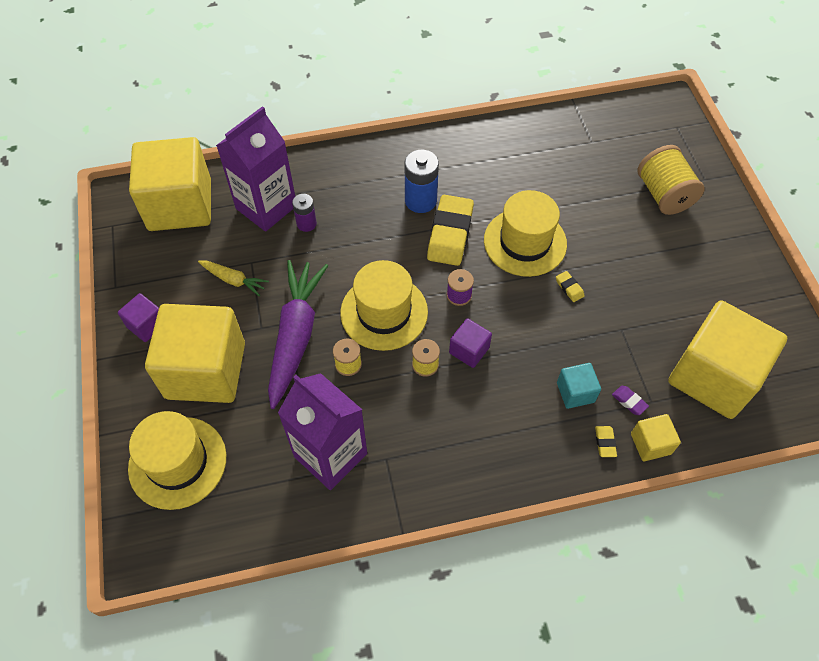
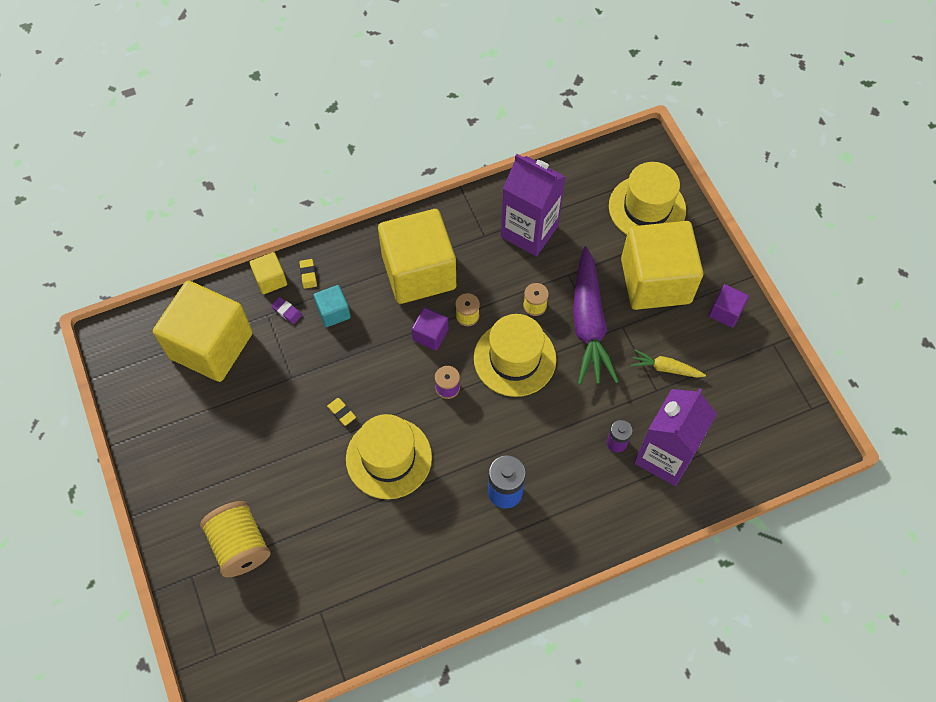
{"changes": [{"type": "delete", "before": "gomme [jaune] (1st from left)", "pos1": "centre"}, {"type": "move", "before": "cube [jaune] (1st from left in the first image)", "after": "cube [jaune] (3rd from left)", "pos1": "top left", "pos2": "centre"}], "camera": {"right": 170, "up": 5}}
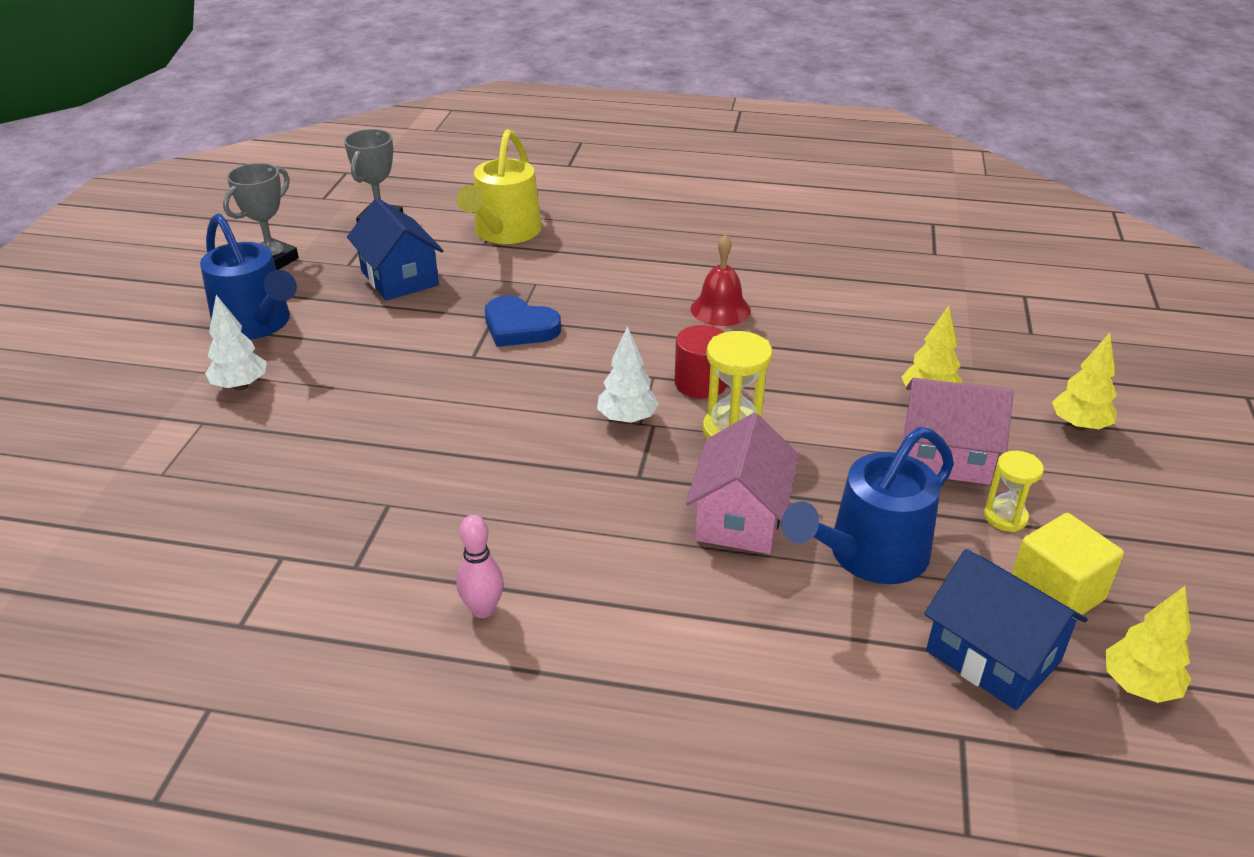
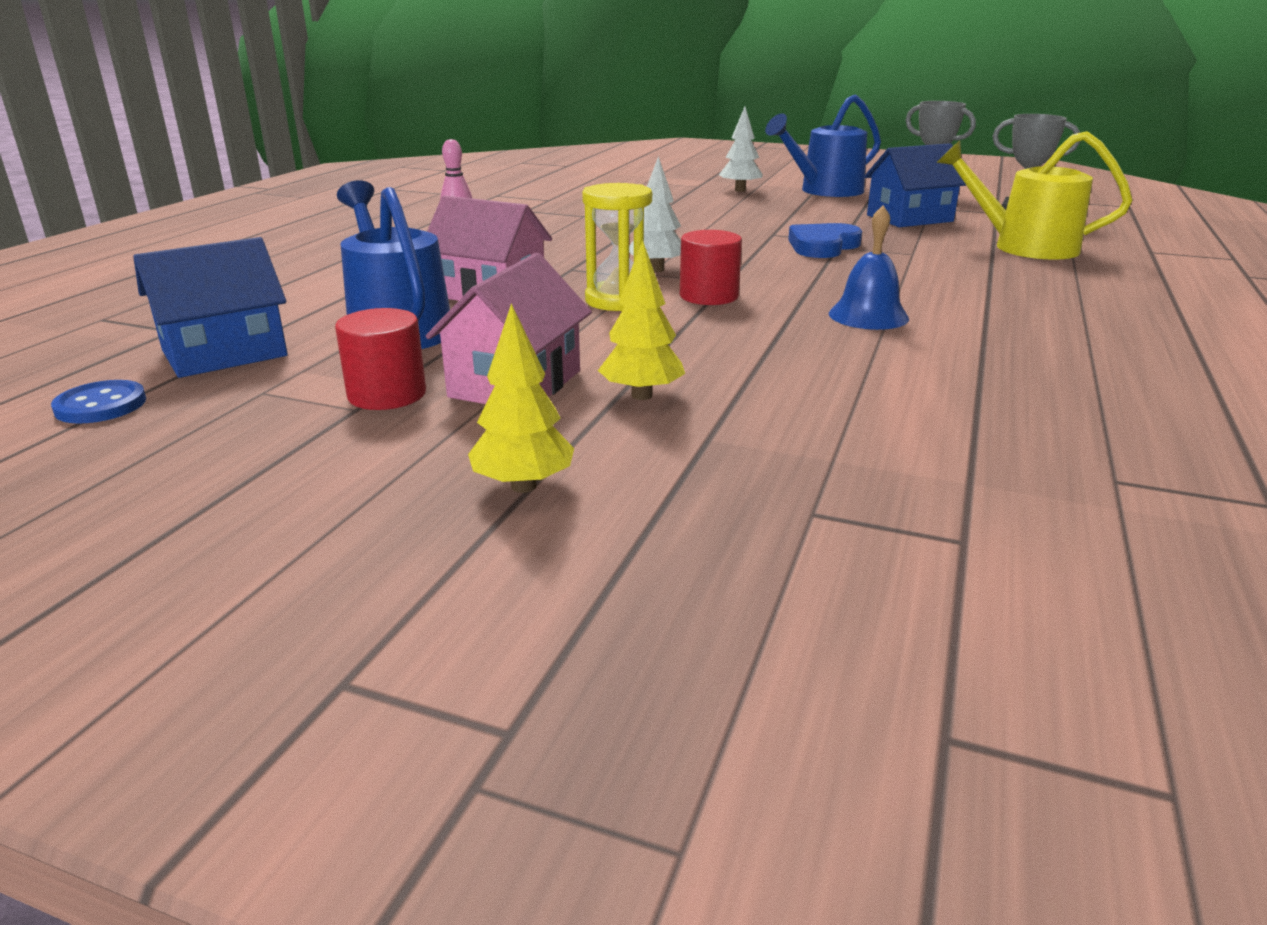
{"changes": [{"type": "delete", "before": "cube [jaune]", "pos1": "middle right"}, {"type": "replace", "before": "sablier [jaune] (2nd from left)", "after": "cylindre [rouge] (1st from left)", "pos1": "middle right", "pos2": "middle left"}, {"type": "replace", "before": "arbre [jaune] (3rd from left)", "after": "bouton [bleu]", "pos1": "bottom right", "pos2": "middle left"}, {"type": "recolor", "before": "cloche [rouge]", "after": "cloche [bleu]", "pos1": "top centre", "pos2": "top right"}], "camera": {"right": 100, "up": -10}}
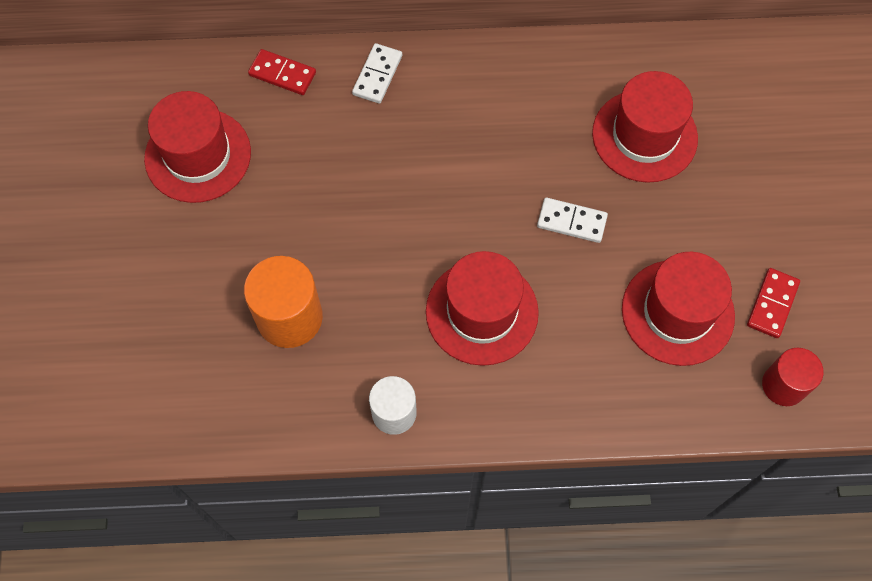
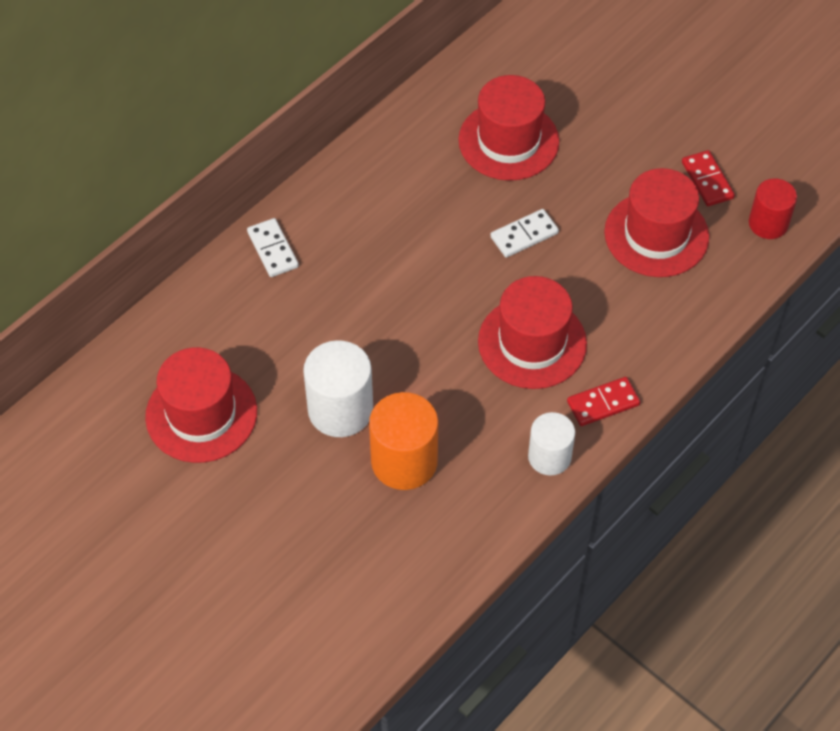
{"changes": [{"type": "insert", "after": "cylindre [blanc] (1st from left)", "pos2": "centre"}, {"type": "move", "before": "domino [rouge] (1st from left)", "pos1": "top left", "pos2": "middle right"}], "camera": {"right": -45, "up": -10}}
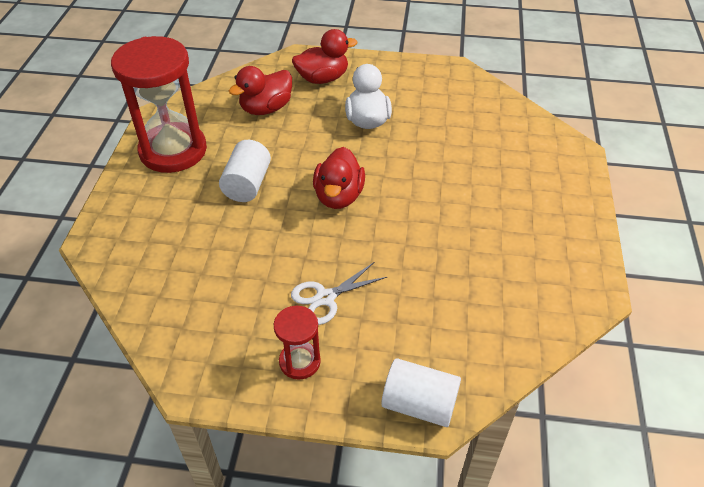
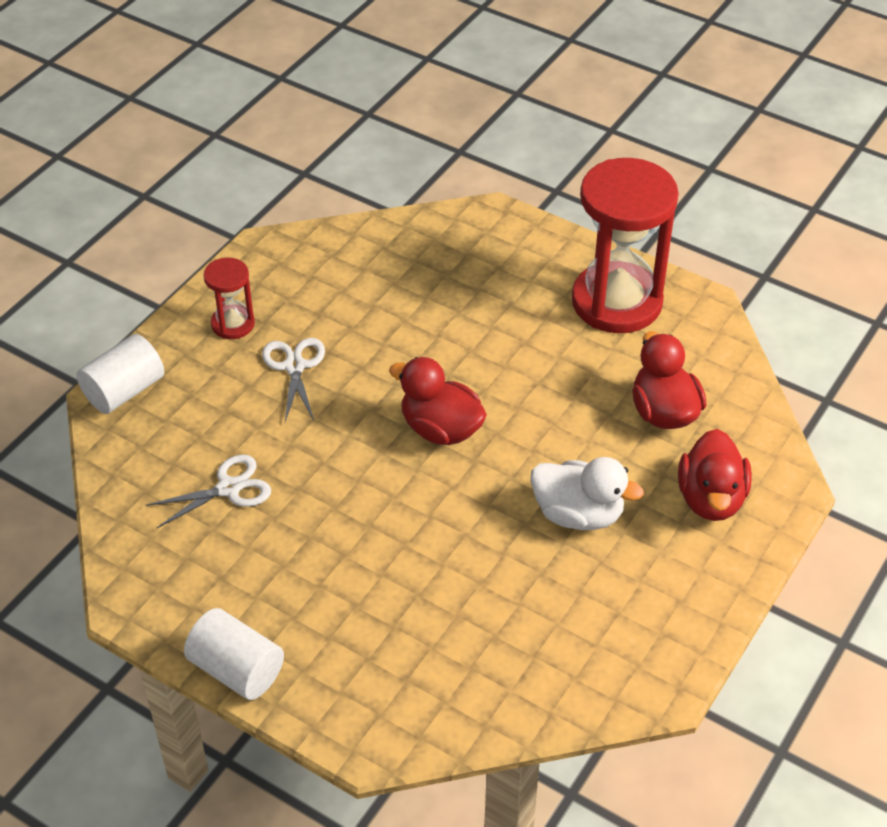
{"changes": [{"type": "insert", "after": "ciseaux [blanc] (1st from left)", "pos2": "middle left"}, {"type": "move", "before": "cylindre [blanc] (1st from left in the first image)", "after": "cylindre [blanc] (2nd from left)", "pos1": "centre", "pos2": "bottom left"}], "camera": {"right": 115, "up": 0}}
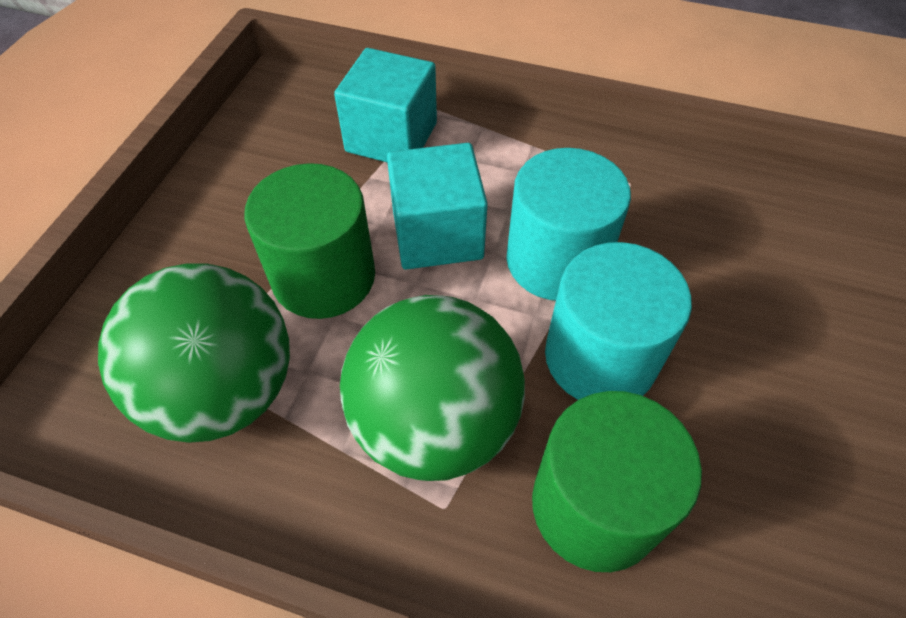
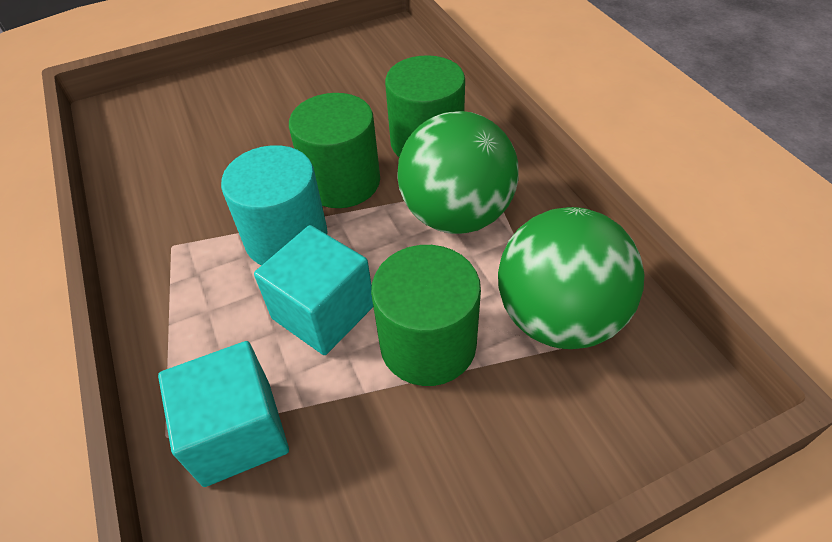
{"changes": [{"type": "recolor", "before": "cylindre [turquoise] (2nd from left)", "after": "cylindre [vert] (1st from left)", "pos1": "middle right", "pos2": "top centre"}], "camera": {"right": -130, "up": -5}}
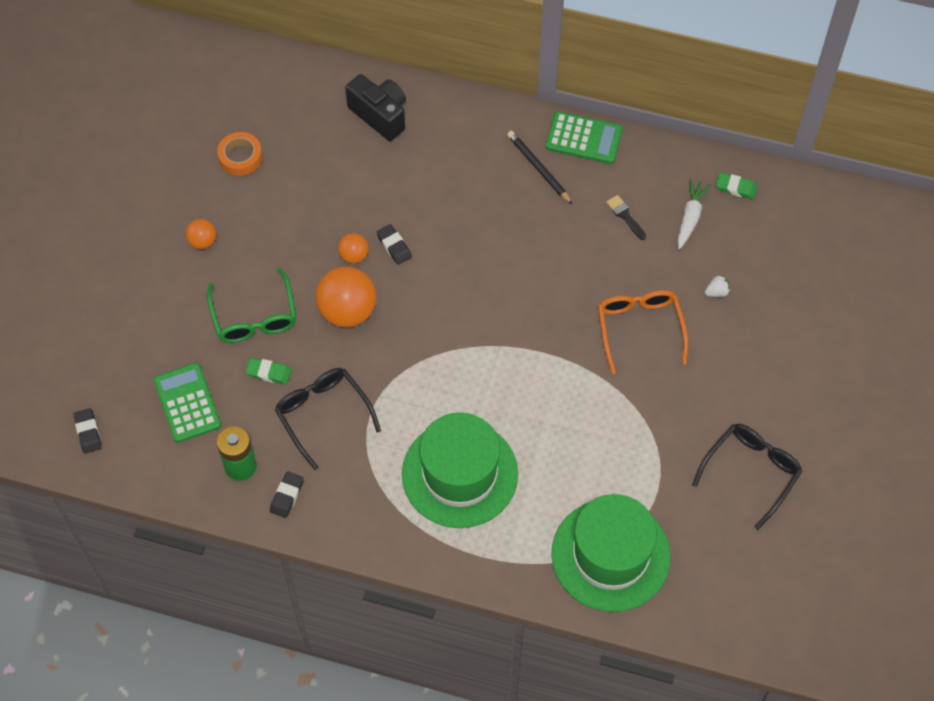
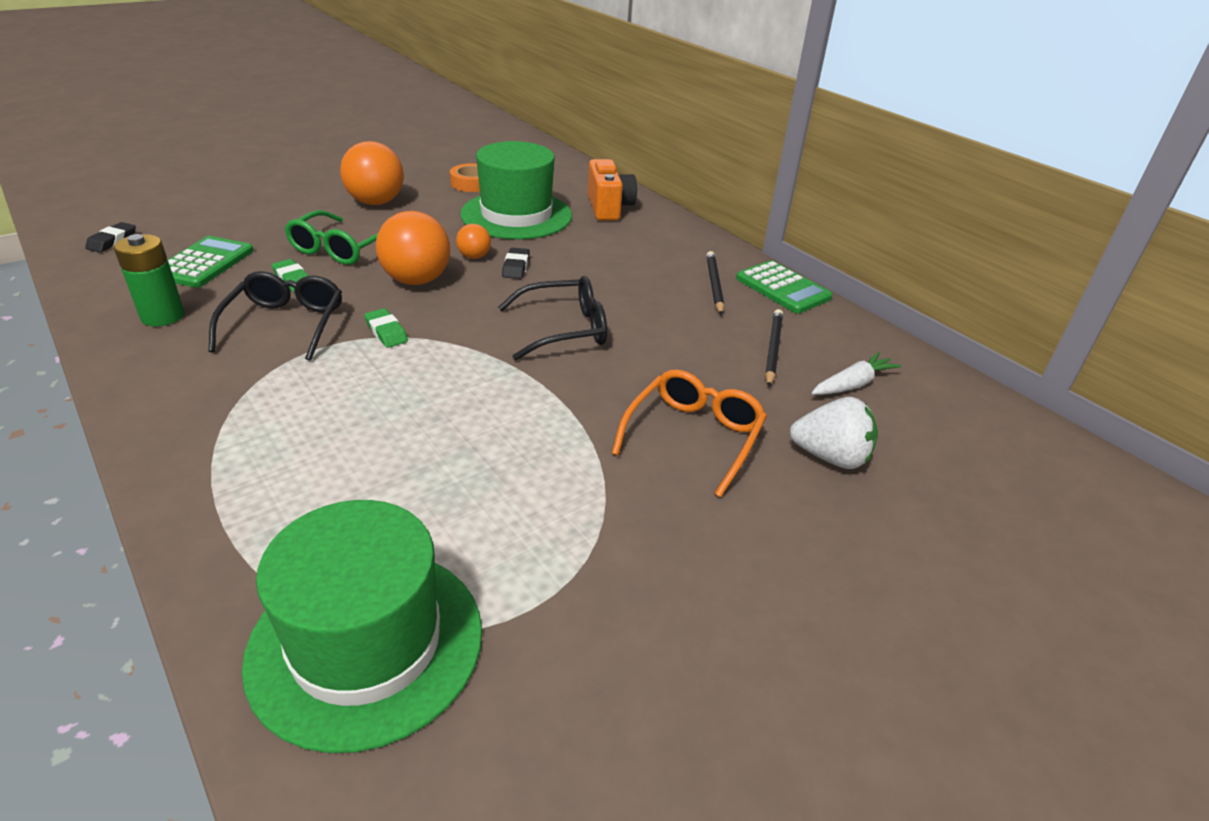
{"changes": [{"type": "delete", "before": "gomme [noir] (2nd from left)", "pos1": "bottom left"}, {"type": "move", "before": "chapeau [vert] (1st from left in the first image)", "after": "chapeau [vert] (2nd from left)", "pos1": "bottom centre", "pos2": "top centre"}, {"type": "move", "before": "lunettes [noir] (2nd from left)", "pos1": "bottom right", "pos2": "centre"}, {"type": "move", "before": "gomme [vert] (2nd from left)", "pos1": "top right", "pos2": "middle left"}, {"type": "replace", "before": "pinceau [noir]", "after": "crayon [noir] (2nd from left)", "pos1": "top right", "pos2": "centre"}, {"type": "recolor", "before": "appareil photo [noir]", "after": "appareil photo [orange]", "pos1": "top centre", "pos2": "top centre"}, {"type": "resize", "before": "balle [orange] (1st from left)", "pos1": "middle left", "pos2": "top left", "scale": 1.95}, {"type": "resize", "before": "fraise [blanc]", "pos1": "middle right", "pos2": "middle right", "scale": 2.07}], "camera": {"right": 35, "up": -25}}
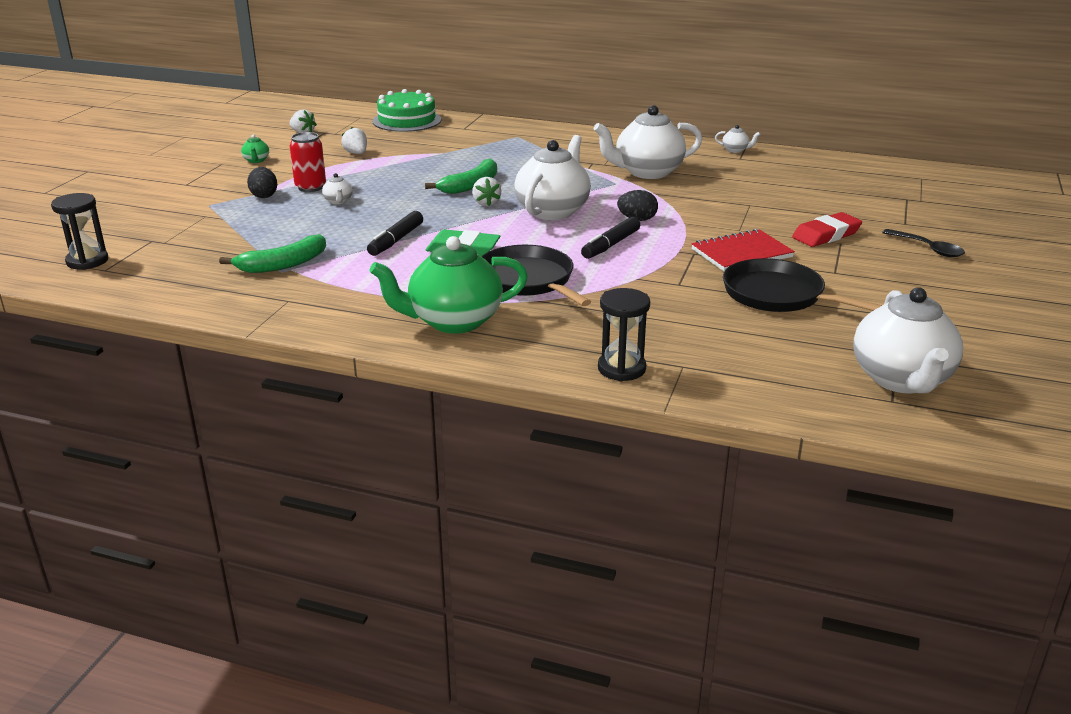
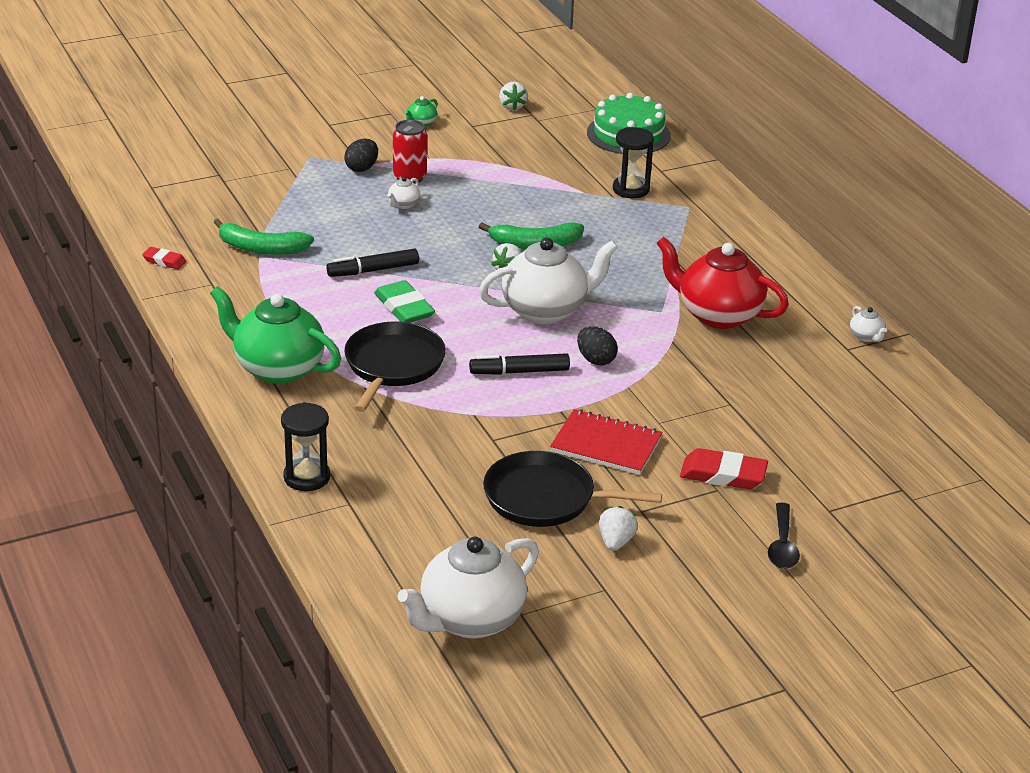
{"changes": [{"type": "insert", "after": "gomme [rouge] (1st from left)", "pos2": "middle left"}, {"type": "move", "before": "sablier [noir] (1st from left in the first image)", "after": "sablier [noir] (2nd from left)", "pos1": "top left", "pos2": "top centre"}, {"type": "move", "before": "fraise [blanc] (2nd from left in the first image)", "after": "fraise [blanc] (3rd from left)", "pos1": "top left", "pos2": "bottom centre"}, {"type": "recolor", "before": "théière [blanc] (3rd from left)", "after": "théière [rouge]", "pos1": "top centre", "pos2": "middle right"}, {"type": "rotate", "before": "poêle [noir] (2nd from left)", "pos1": "middle right", "pos2": "centre", "turn": -75}], "camera": {"right": 45, "up": 5}}
